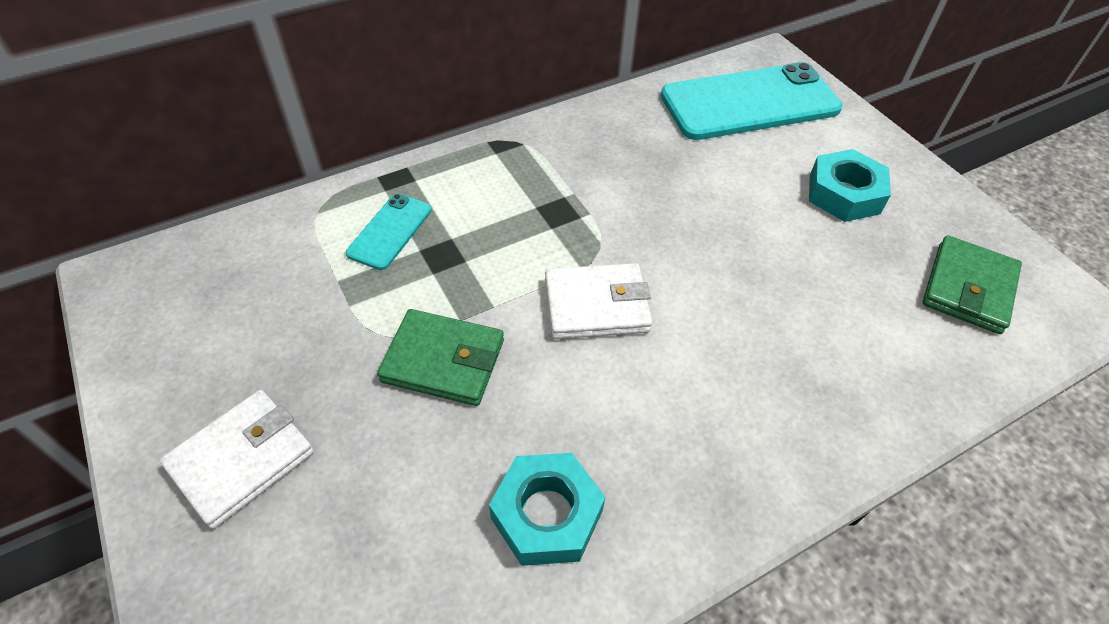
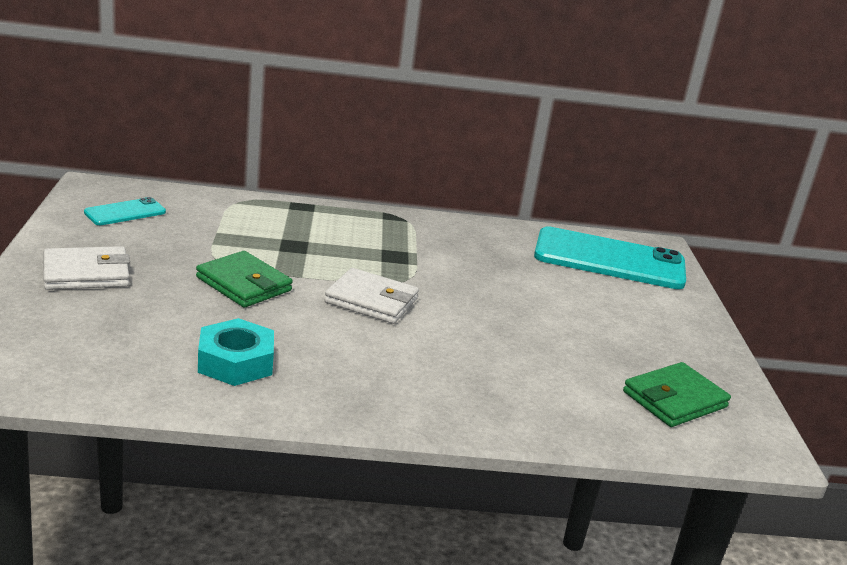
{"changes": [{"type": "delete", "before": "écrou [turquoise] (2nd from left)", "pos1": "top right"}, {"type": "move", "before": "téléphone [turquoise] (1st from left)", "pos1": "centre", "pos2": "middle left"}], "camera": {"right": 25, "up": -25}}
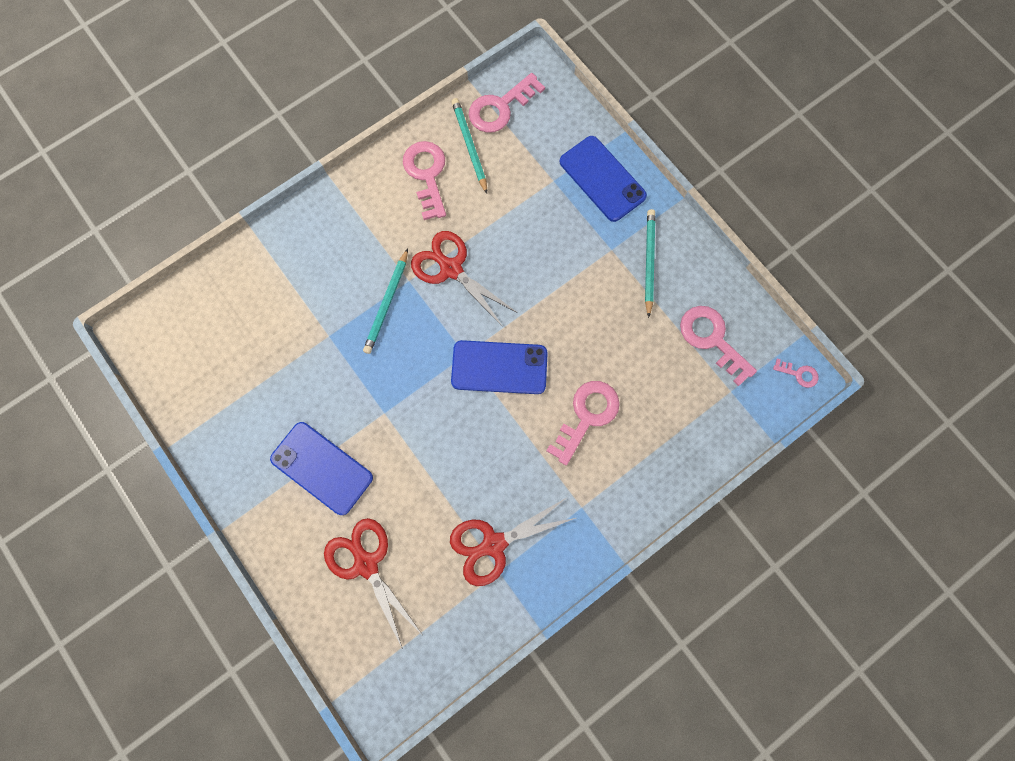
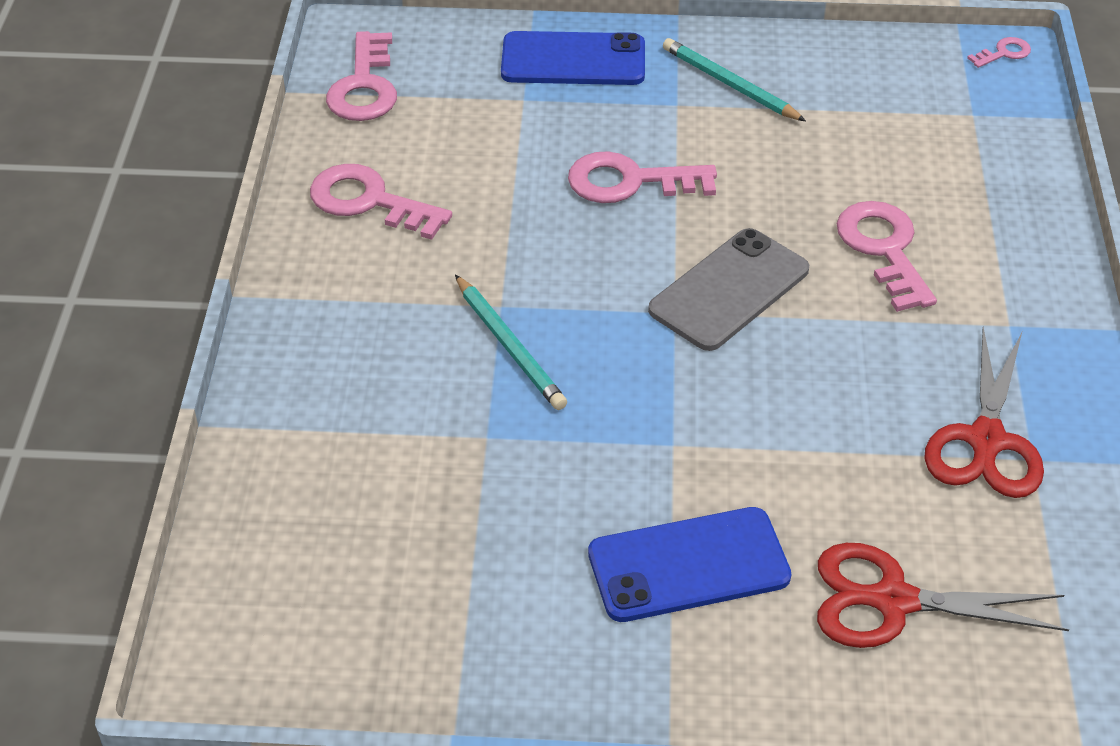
{"changes": [{"type": "delete", "before": "ciseaux [rouge] (2nd from left)", "pos1": "centre"}, {"type": "delete", "before": "crayon [turquoise] (2nd from left)", "pos1": "top centre"}, {"type": "move", "before": "clé [rose] (4th from left in the first image)", "after": "clé [rose] (3rd from left)", "pos1": "middle right", "pos2": "top centre"}, {"type": "recolor", "before": "téléphone [bleu] (2nd from left)", "after": "téléphone [gris]", "pos1": "centre", "pos2": "centre"}], "camera": {"right": -50, "up": -30}}
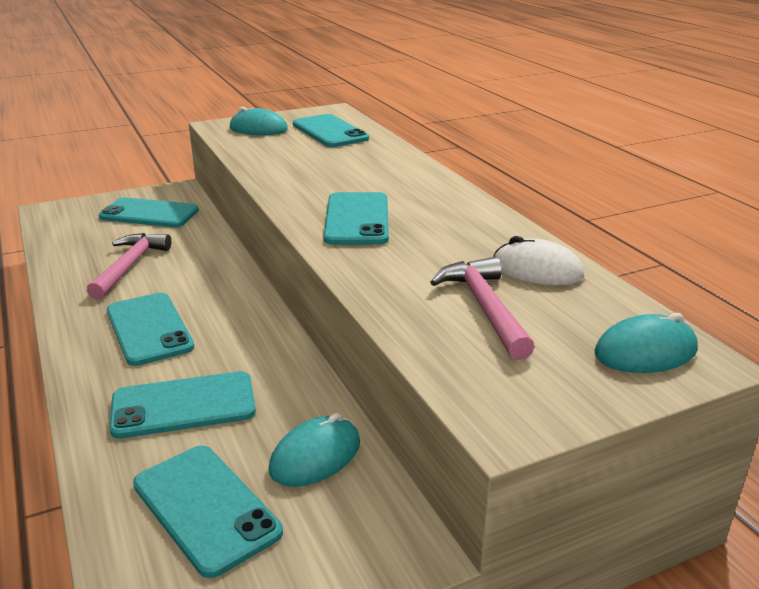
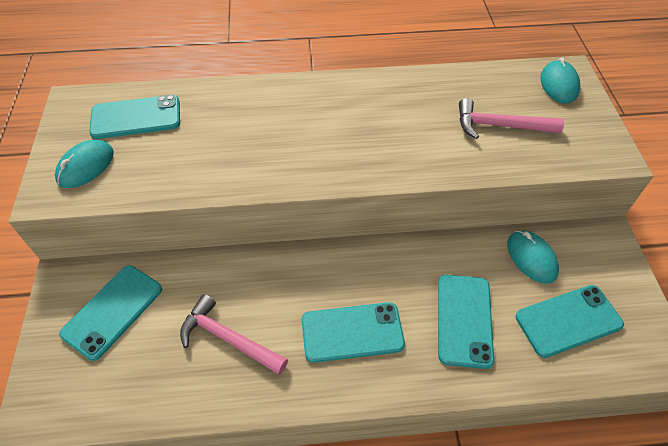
{"changes": [{"type": "delete", "before": "téléphone [turquoise] (6th from left)", "pos1": "centre"}, {"type": "delete", "before": "souris [blanc]", "pos1": "middle right"}], "camera": {"right": -70, "up": 25}}
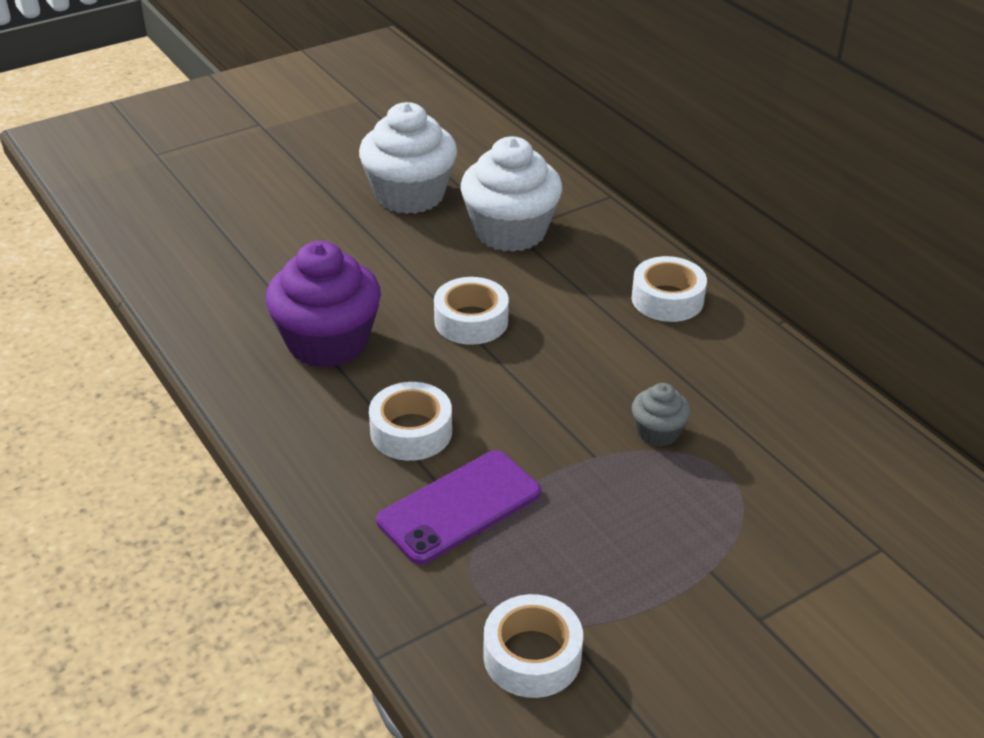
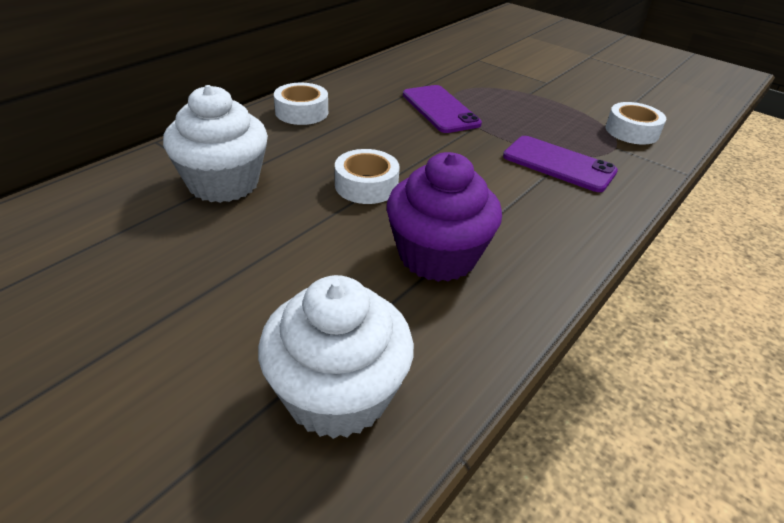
{"changes": [{"type": "delete", "before": "ruban adhésif [blanc] (1st from left)", "pos1": "centre"}, {"type": "move", "before": "muffin [blanc] (1st from left in the first image)", "after": "muffin [blanc] (2nd from left)", "pos1": "top centre", "pos2": "bottom centre"}, {"type": "replace", "before": "muffin [gris]", "after": "téléphone [violet] (1st from left)", "pos1": "middle right", "pos2": "top centre"}], "camera": {"right": -110, "up": 0}}
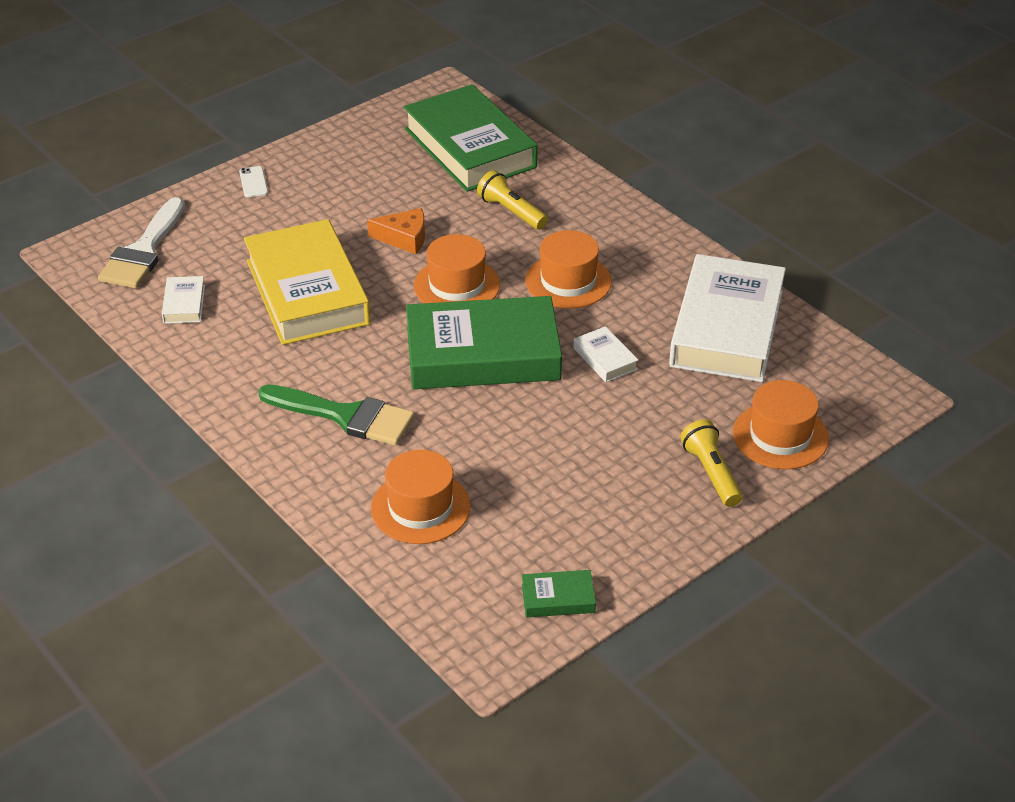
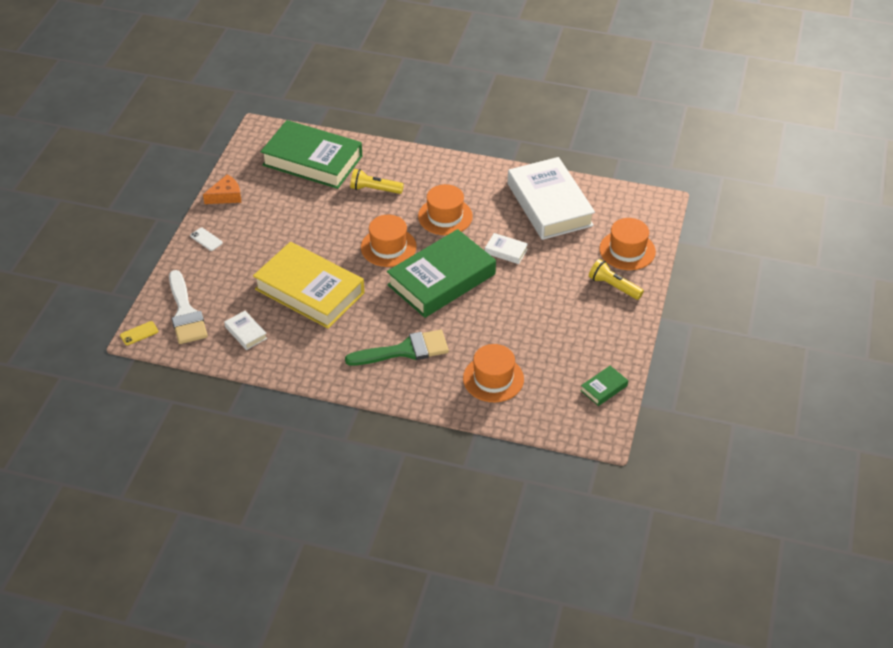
{"changes": [{"type": "insert", "after": "téléphone [jaune]", "pos2": "middle left"}, {"type": "move", "before": "fromage [orange]", "pos1": "top centre", "pos2": "top left"}], "camera": {"right": -35, "up": 5}}
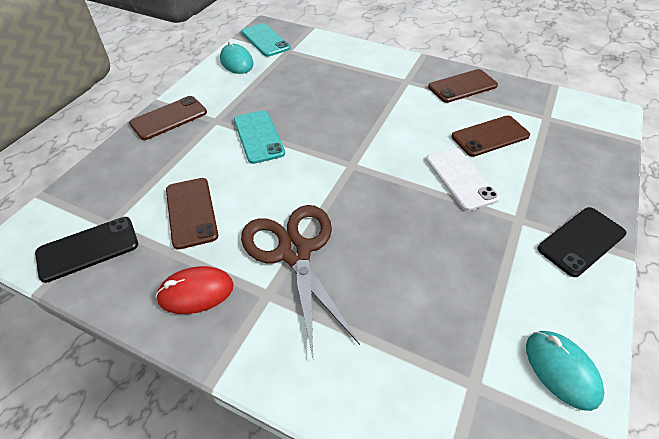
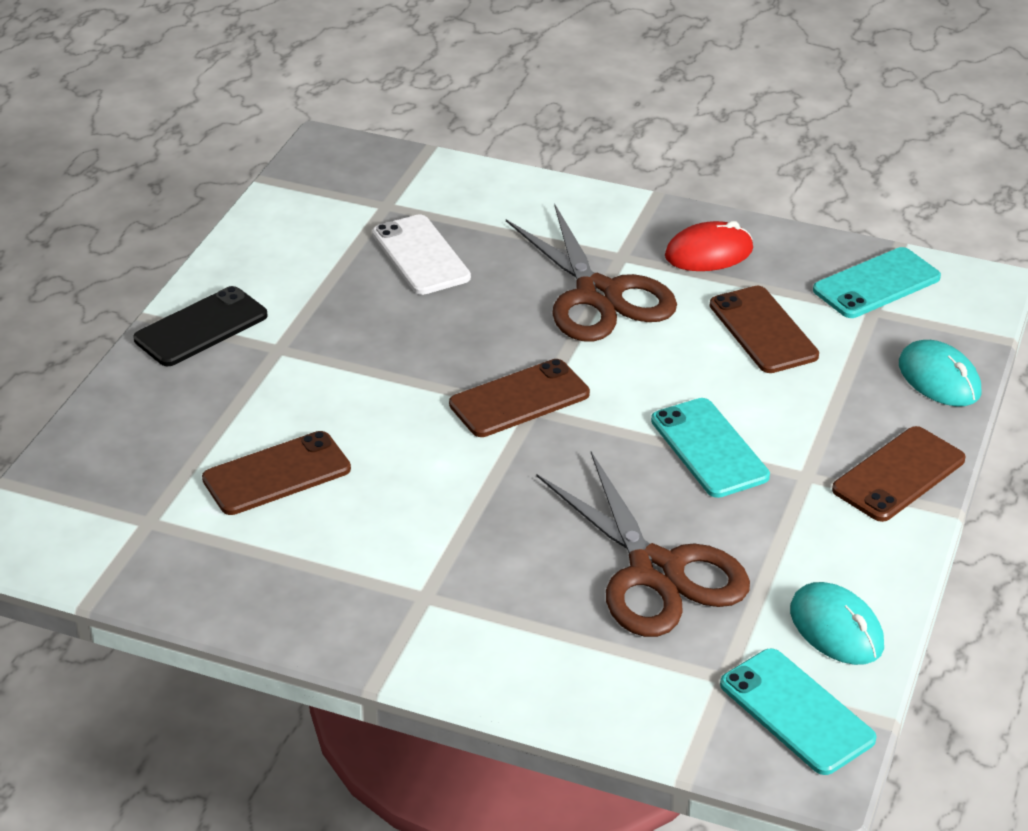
{"changes": [{"type": "insert", "after": "ciseaux [marron] (2nd from left)", "pos2": "centre"}, {"type": "move", "before": "téléphone [blanc]", "pos1": "middle right", "pos2": "top centre"}, {"type": "move", "before": "téléphone [marron] (3rd from left in the first image)", "after": "téléphone [marron] (2nd from left)", "pos1": "top right", "pos2": "centre"}, {"type": "move", "before": "souris [turquoise] (2nd from left)", "pos1": "bottom right", "pos2": "middle right"}, {"type": "recolor", "before": "téléphone [noir] (1st from left)", "after": "téléphone [turquoise] (3rd from left)", "pos1": "middle left", "pos2": "middle right"}], "camera": {"right": 175, "up": -10}}
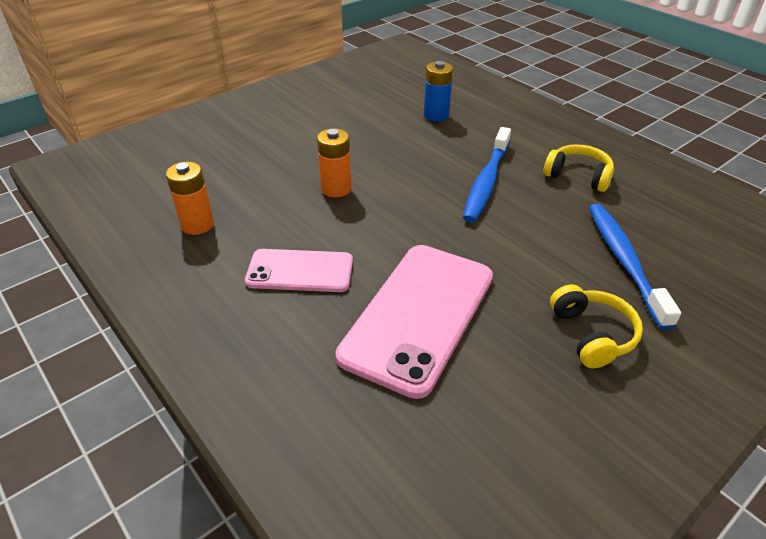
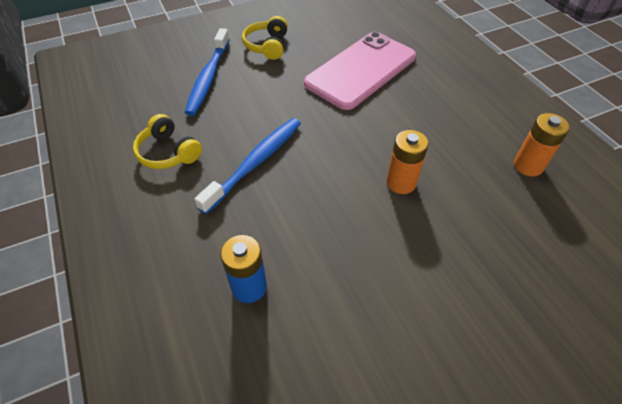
{"changes": [{"type": "delete", "before": "téléphone [rose] (1st from left)", "pos1": "centre"}], "camera": {"right": -165, "up": 10}}
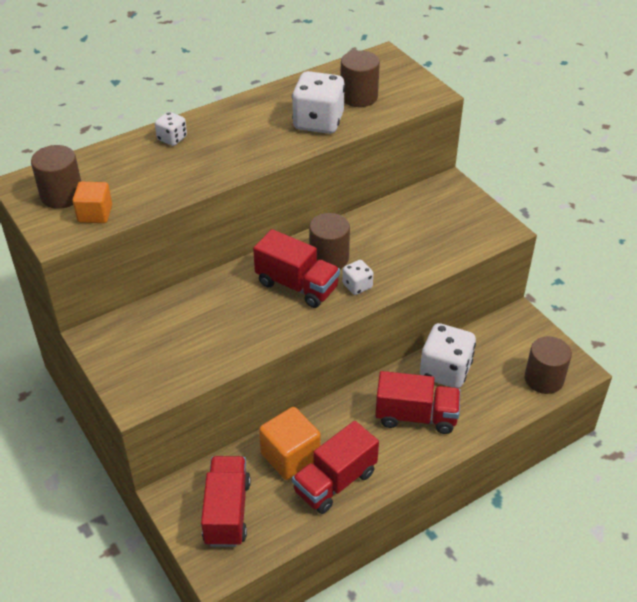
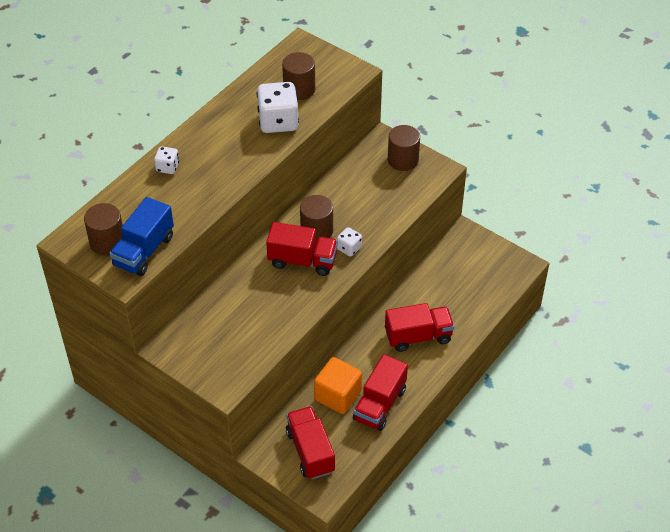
{"changes": [{"type": "delete", "before": "dé [blanc] (4th from left)", "pos1": "middle right"}, {"type": "move", "before": "cylindre [marron] (4th from left)", "pos1": "middle right", "pos2": "top centre"}, {"type": "replace", "before": "cube [orange] (1st from left)", "after": "camion [bleu]", "pos1": "middle left", "pos2": "middle left"}], "camera": {"right": -20, "up": 5}}
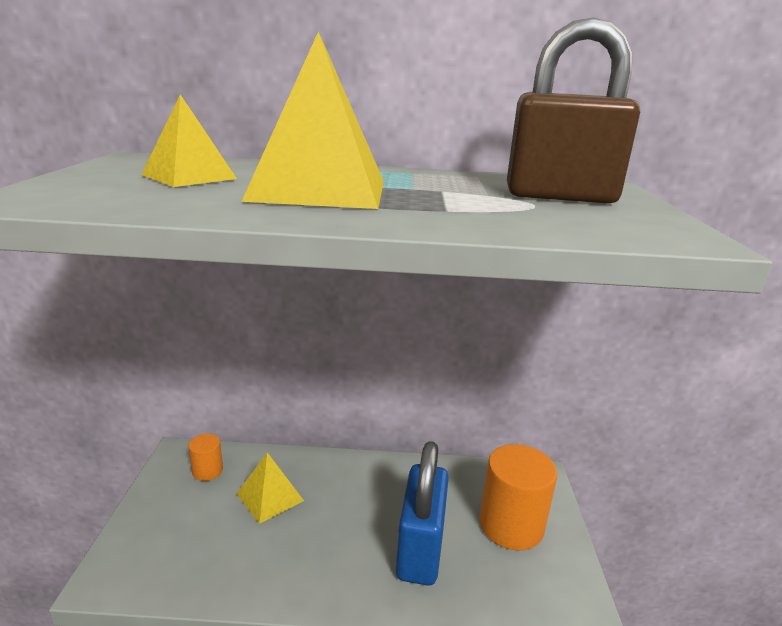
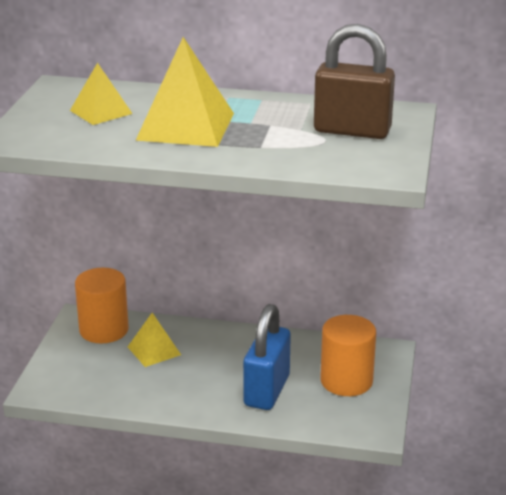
{"changes": [{"type": "resize", "before": "cylindre [orange] (1st from left)", "pos1": "bottom left", "pos2": "middle left", "scale": 1.99}], "camera": {"right": 10, "up": 5}}
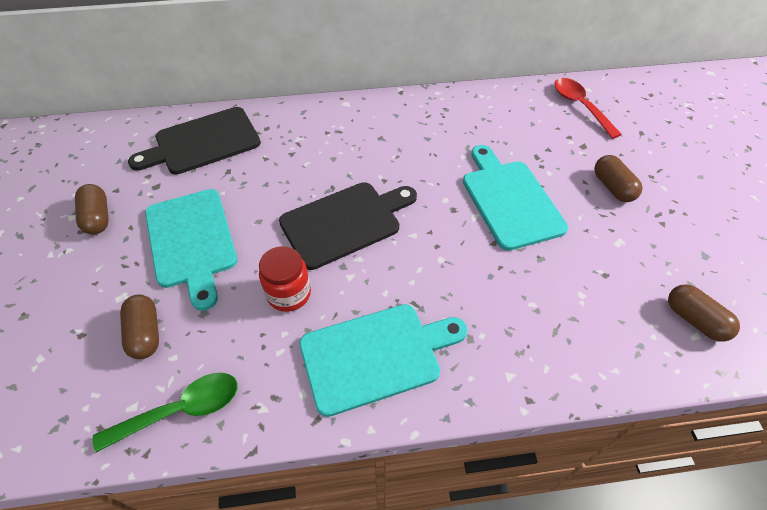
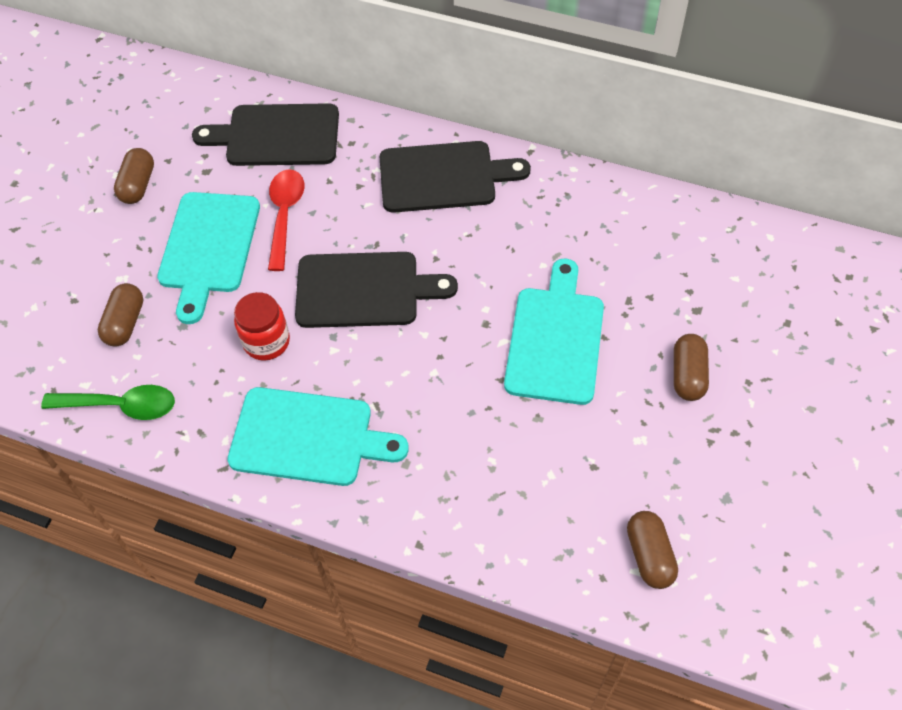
{"changes": [{"type": "insert", "after": "planche à découper [noir] (3rd from left)", "pos2": "top centre"}, {"type": "move", "before": "cuillère [rouge]", "pos1": "top right", "pos2": "top left"}], "camera": {"right": 30, "up": 5}}
